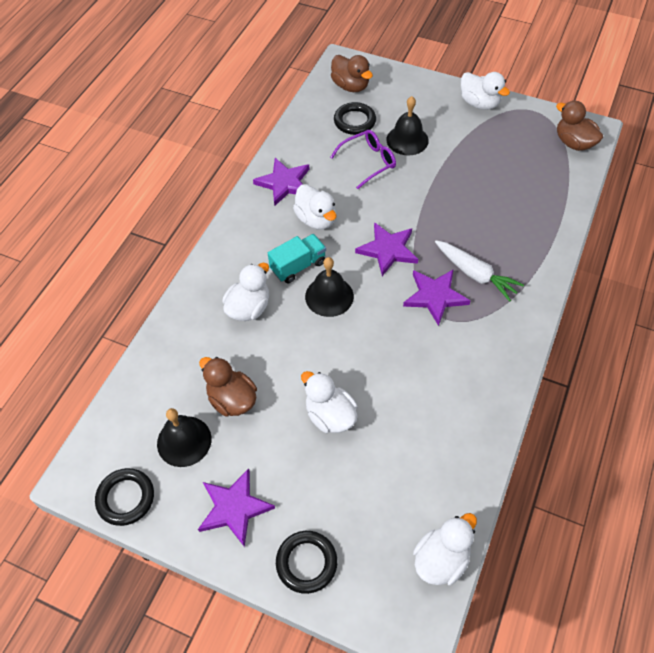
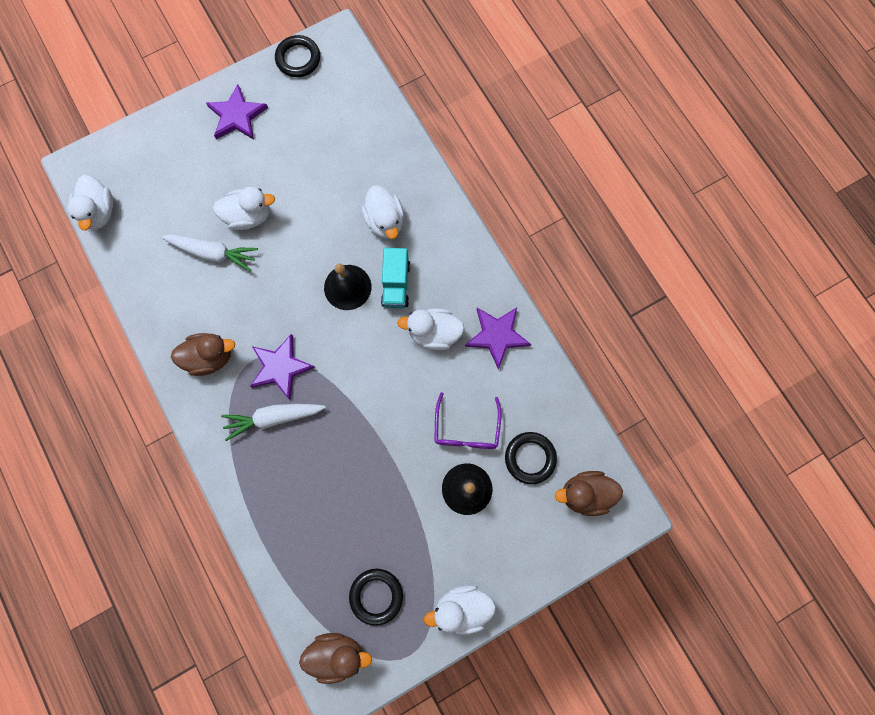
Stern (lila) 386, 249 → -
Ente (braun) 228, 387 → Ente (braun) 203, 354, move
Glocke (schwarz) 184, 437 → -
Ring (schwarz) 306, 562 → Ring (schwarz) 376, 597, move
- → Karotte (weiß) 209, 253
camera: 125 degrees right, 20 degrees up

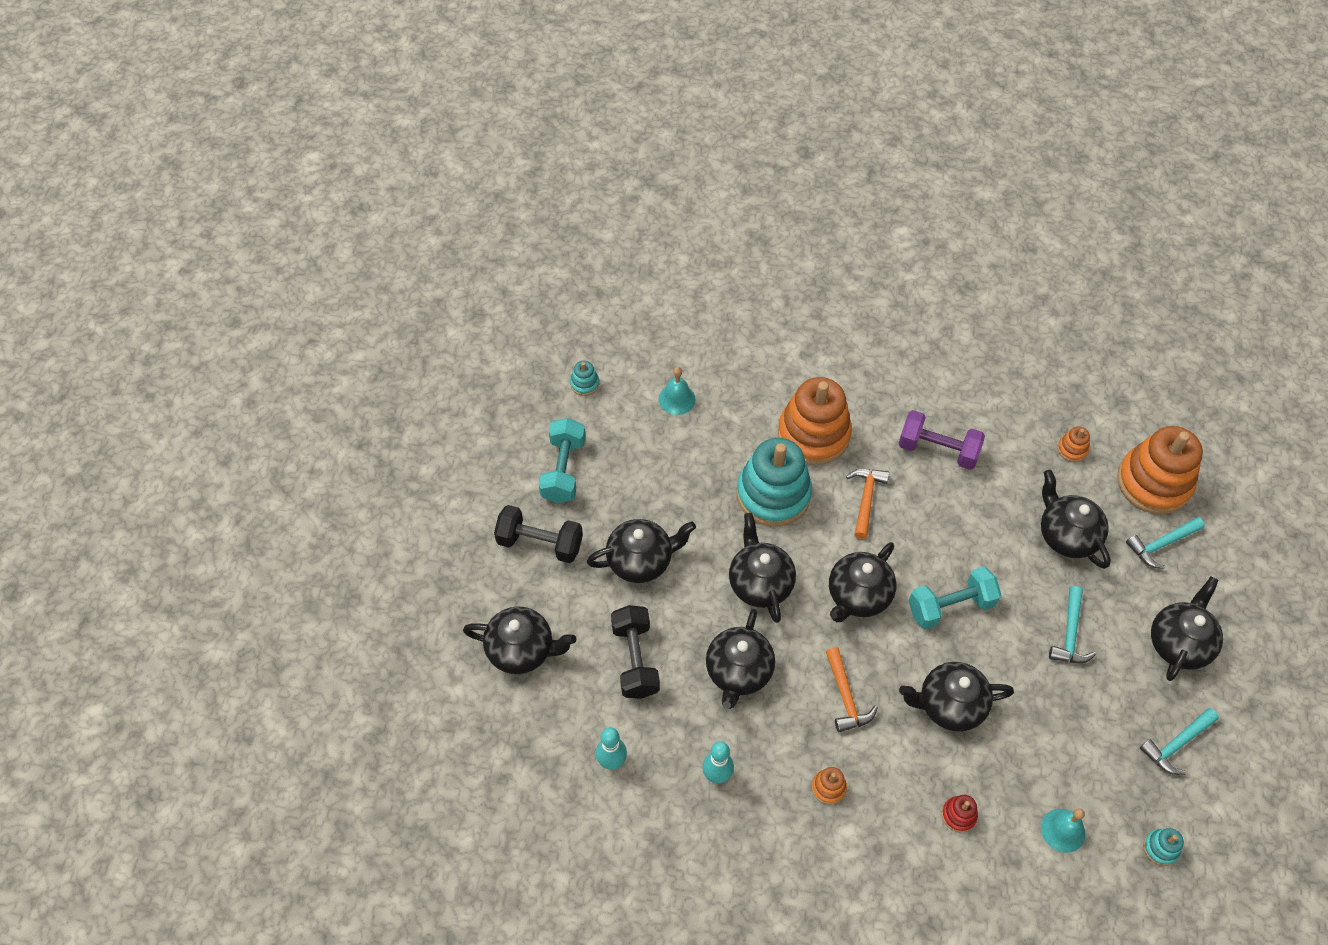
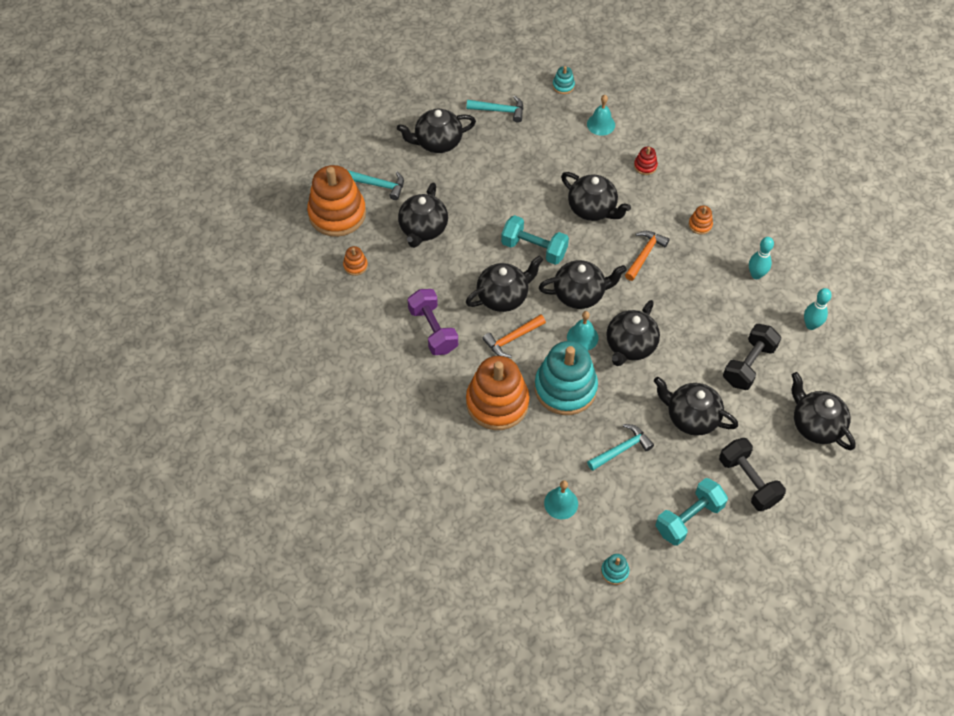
Hammer (türkis) 1072, 624 → Hammer (türkis) 620, 447, move
Teekanne (schwarz) 740, 659 → Teekanne (schwarz) 504, 284, move
- → Glocke (türkis) 583, 330
camera: 135 degrees left, 0 degrees up

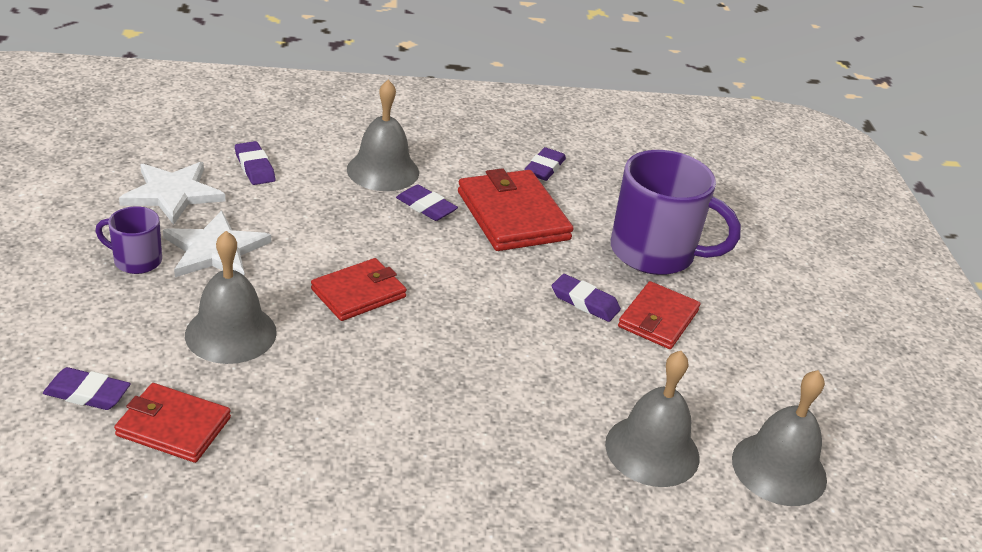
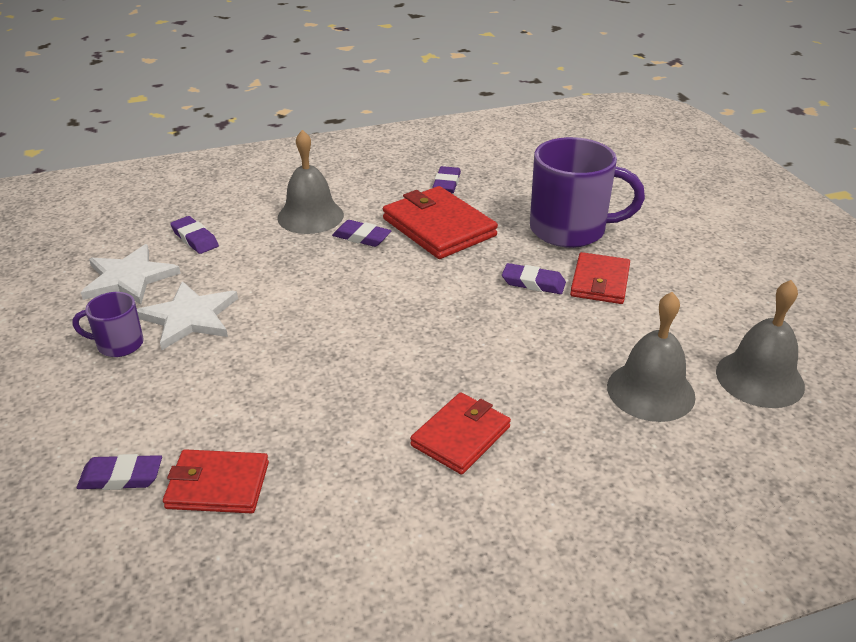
Glocke (grau) 231, 297 → -
Geldbörse (rot) 359, 289 → Geldbörse (rot) 460, 433, move
camera: 10 degrees left, 0 degrees up

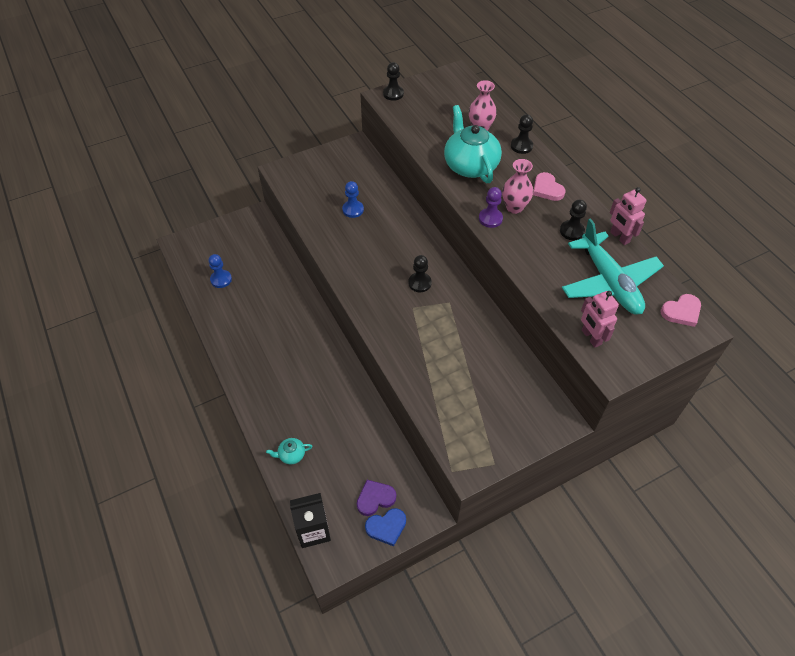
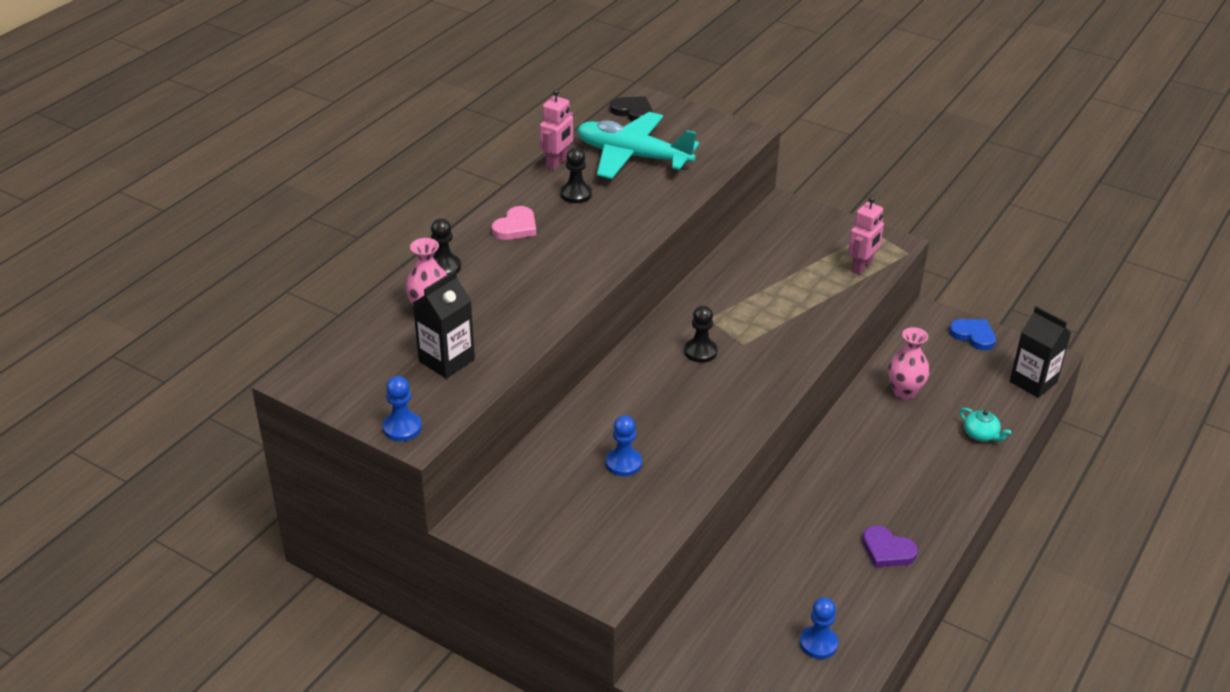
Bauer (schwarz) 393, 81 → Bauer (blau) 402, 408
Teekanne (türkis) 473, 144 → -
Vase (rosa) 517, 186 → Vase (rosa) 909, 363, move
Bauer (lila) 491, 207 → -
Flugzeug (türkis) 613, 266 → Flugzeug (türkis) 638, 145, 105 degrees counterclockwise
Roboter (rosa) 600, 319 → Roboter (rosa) 866, 235, move
Herz (rosa) 680, 310 → Herz (schwarz) 631, 108
Herz (lila) 376, 498 → Herz (lila) 890, 546, move
- → Getränkekarton (schwarz) 444, 324
camera: 120 degrees left, 15 degrees down

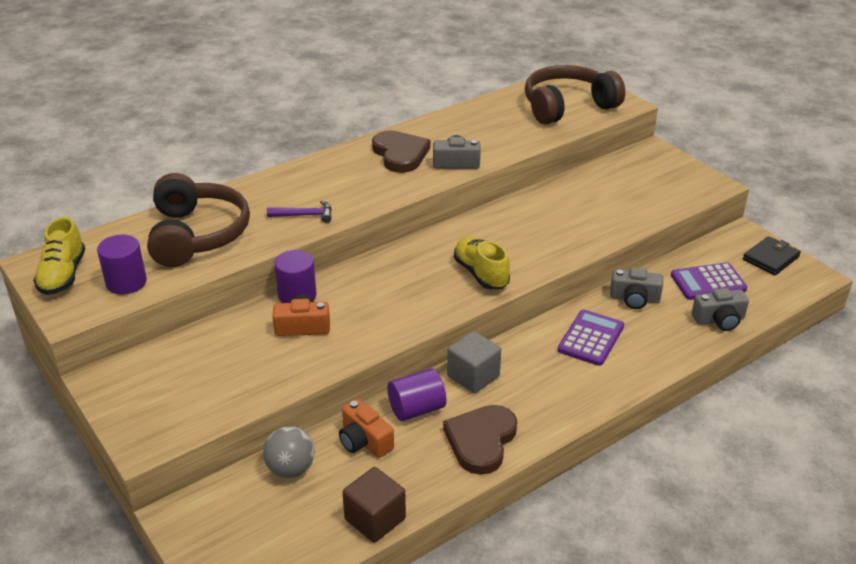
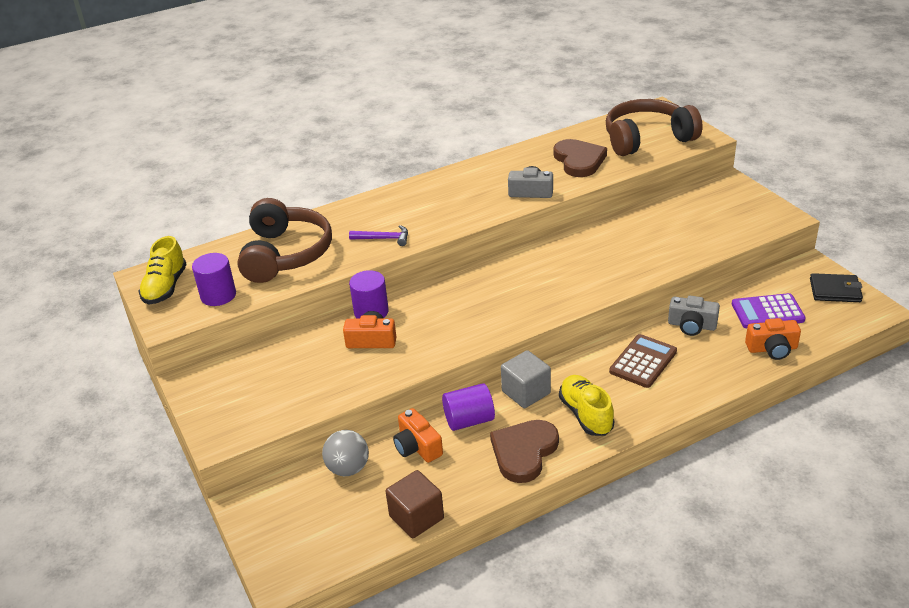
Herz (braun) 401, 151 → Herz (braun) 580, 158, move
Schuh (gelb) 482, 262 → Schuh (gelb) 587, 405, move
Geldbörse (schwarz) 772, 255 → Geldbörse (schwarz) 836, 287, 45 degrees clockwise
Kamera (grau) 720, 309 → Kamera (orange) 773, 339
Taschenrechner (lila) 591, 338 → Taschenrechner (braun) 643, 361
camera: 10 degrees right, 0 degrees up

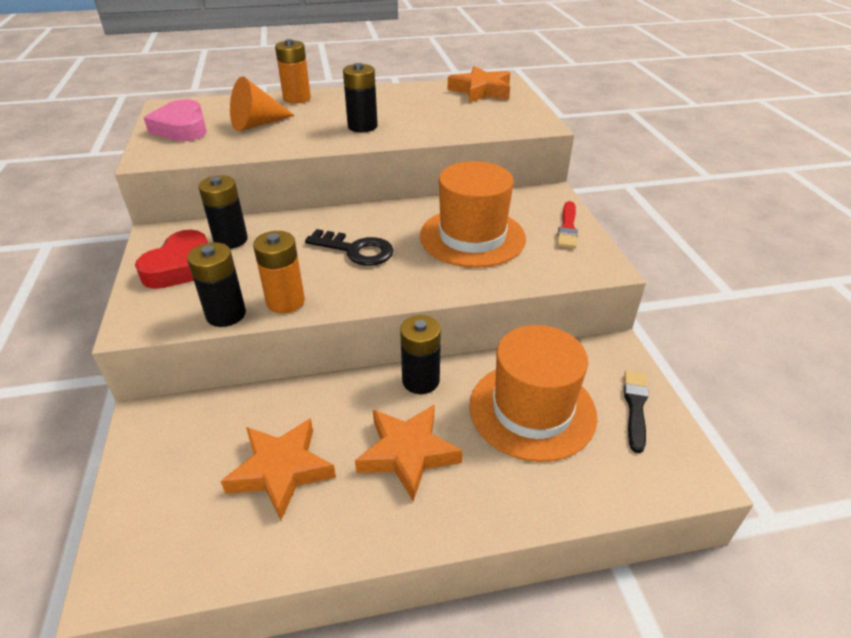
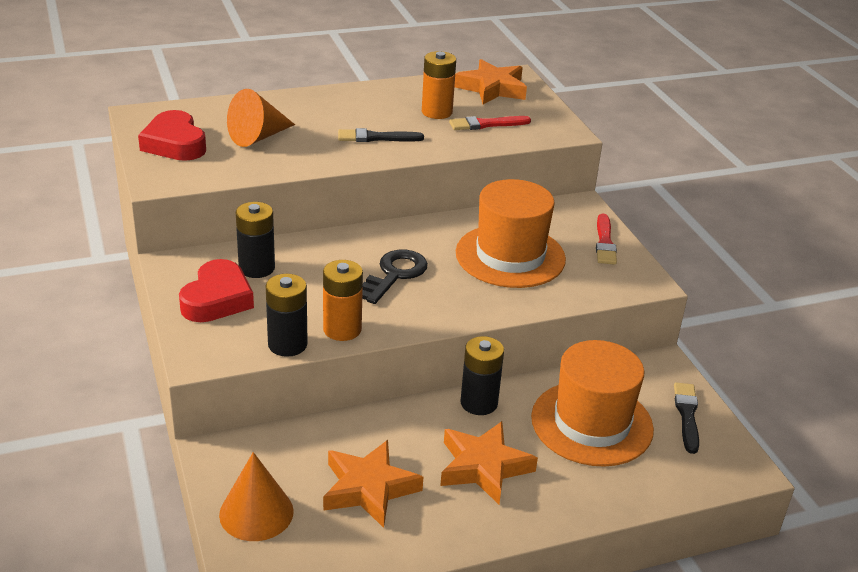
Batterie (orange) 293, 71 → Batterie (orange) 439, 85, move
Batterie (schwarz) 360, 97 → Pinsel (schwarz) 381, 135
Herz (rosa) 175, 120 → Herz (rot) 172, 135
Schlüssel (schwarz) 349, 247 → Schlüssel (schwarz) 395, 277, 75 degrees counterclockwise
- → Pinsel (rot) 490, 123
- → Kegel (orange) 256, 496
camera: 10 degrees left, 5 degrees down

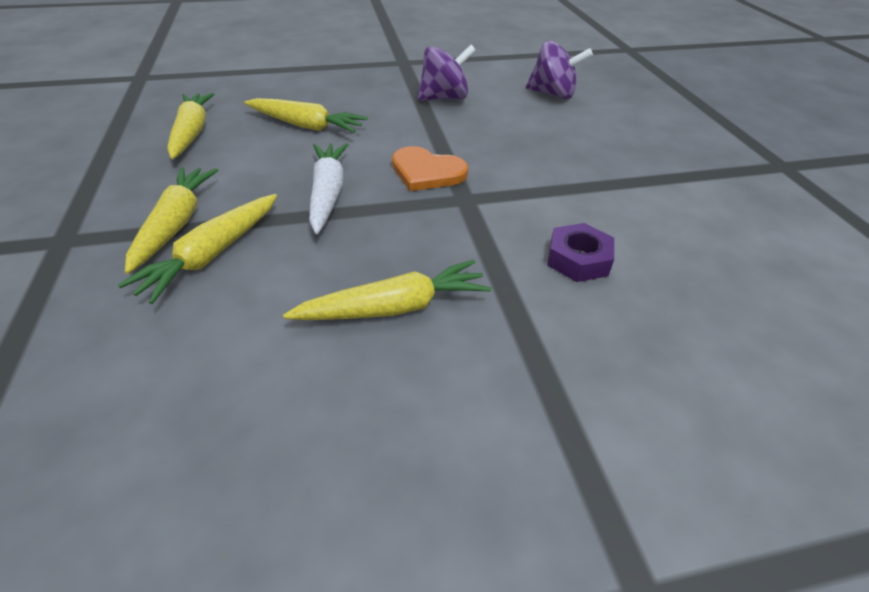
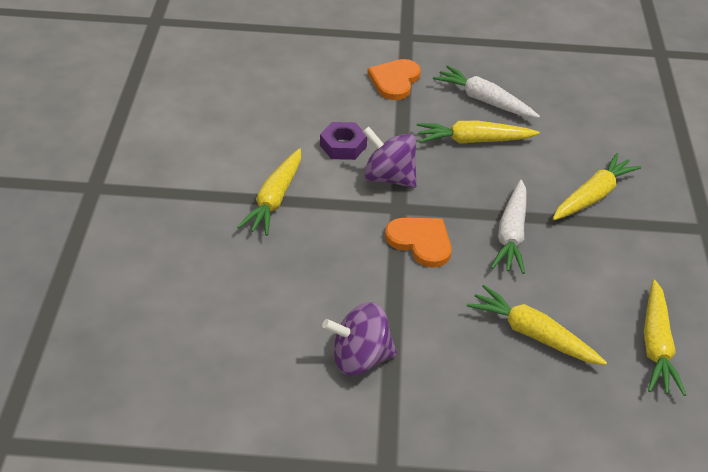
Kreisel (lila) 559, 70 → Kreisel (lila) 390, 157, move
Karotte (gelb) 171, 220 → Karotte (gelb) 269, 192, move
- → Herz (orange) 394, 79
- → Karotte (weiß) 486, 91
camera: 165 degrees left, 0 degrees up

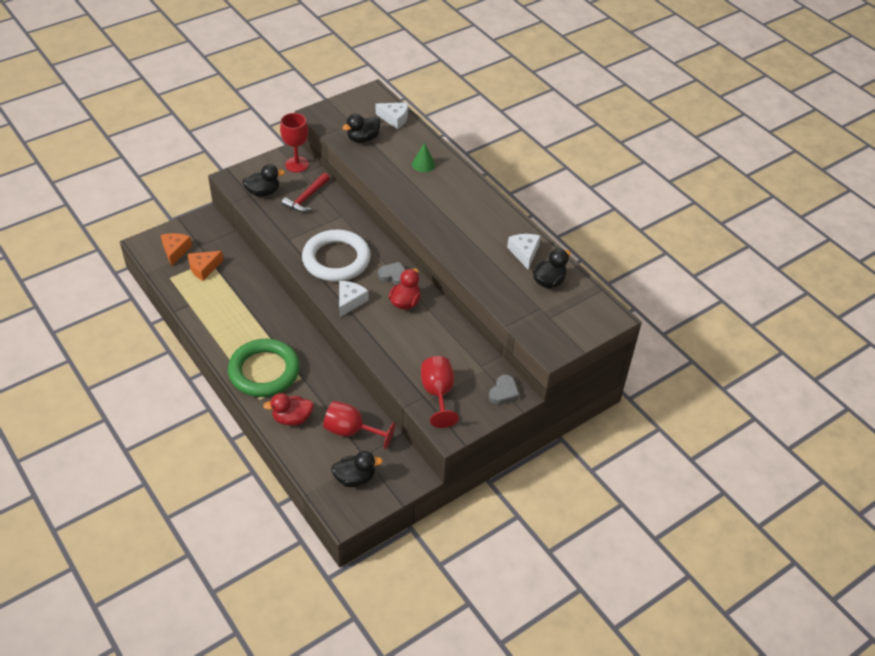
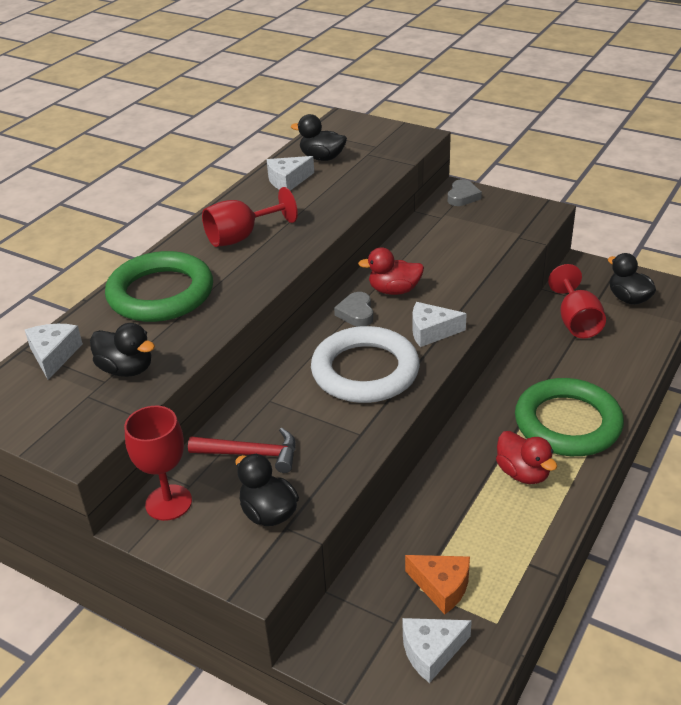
Kegel (grün) 423, 157 → Ring (grün) 159, 286
Käse (orange) 176, 249 → Käse (weiß) 437, 650
Kelch (rot) 440, 392 → Kelch (rot) 250, 217, move
Herz (grau) 504, 390 → Herz (grau) 465, 192, 105 degrees clockwise
Ente (rot) 288, 409 → Ente (rot) 526, 457, move
camera: 110 degrees left, 10 degrees down

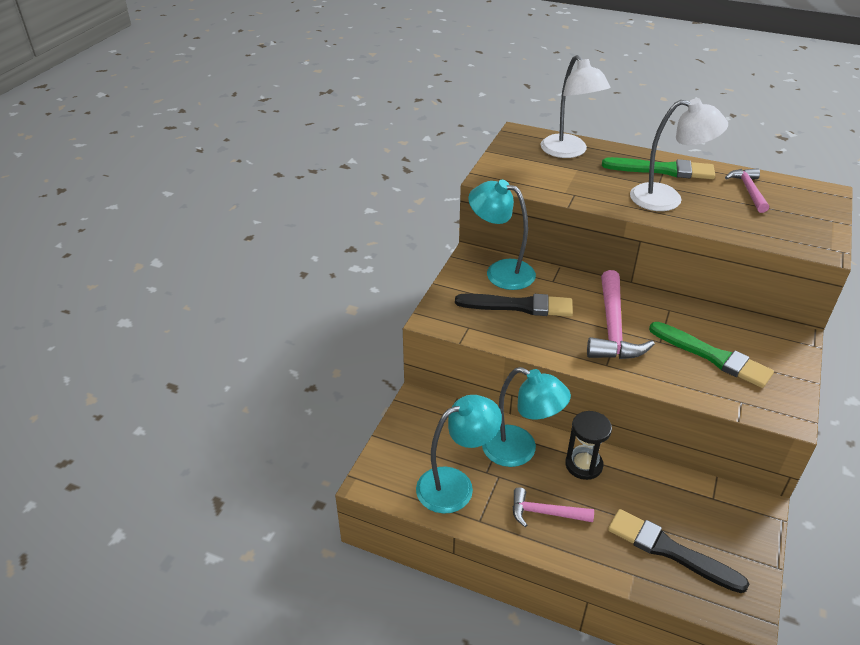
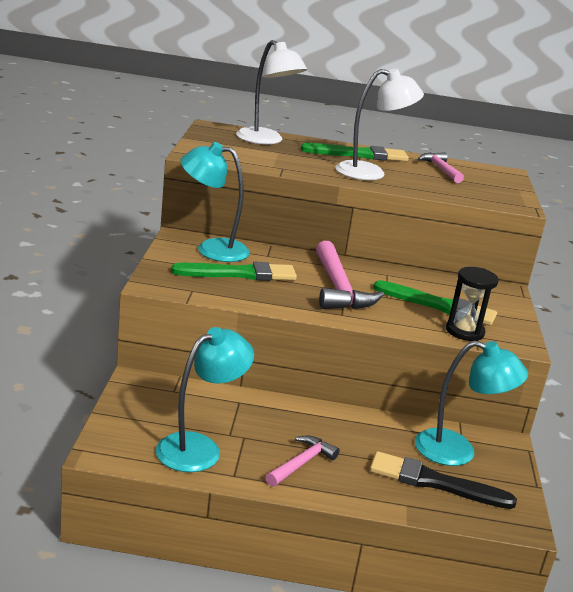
Pinsel (schwarz) 514, 305 → Pinsel (grün) 234, 271
Lampe (türkis) 526, 417 → Lampe (türkis) 471, 403, move
Sanduhr (schwarz) 588, 445 → Sanduhr (schwarz) 472, 304, move
Hammer (rosa) 553, 507 → Hammer (rosa) 303, 461, 135 degrees clockwise
camera: 20 degrees left, 15 degrees down

